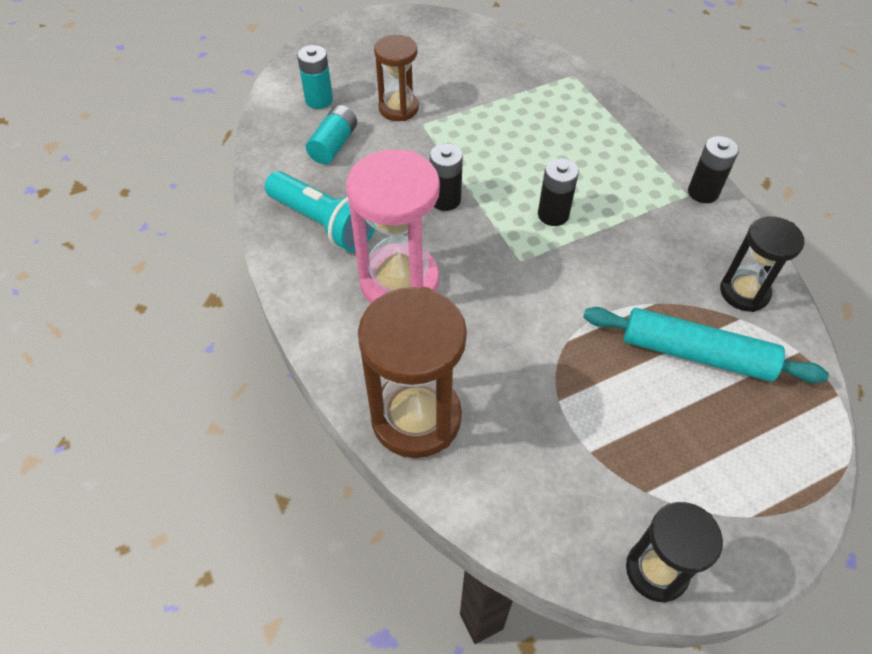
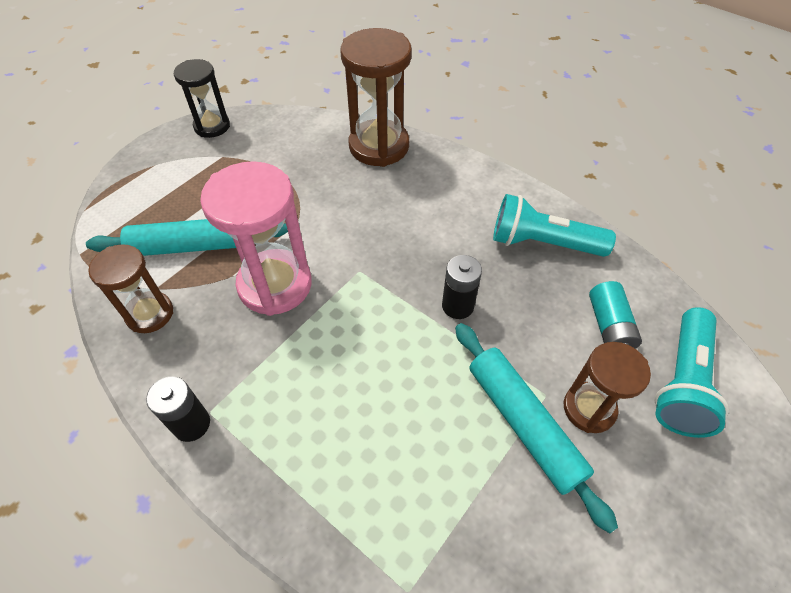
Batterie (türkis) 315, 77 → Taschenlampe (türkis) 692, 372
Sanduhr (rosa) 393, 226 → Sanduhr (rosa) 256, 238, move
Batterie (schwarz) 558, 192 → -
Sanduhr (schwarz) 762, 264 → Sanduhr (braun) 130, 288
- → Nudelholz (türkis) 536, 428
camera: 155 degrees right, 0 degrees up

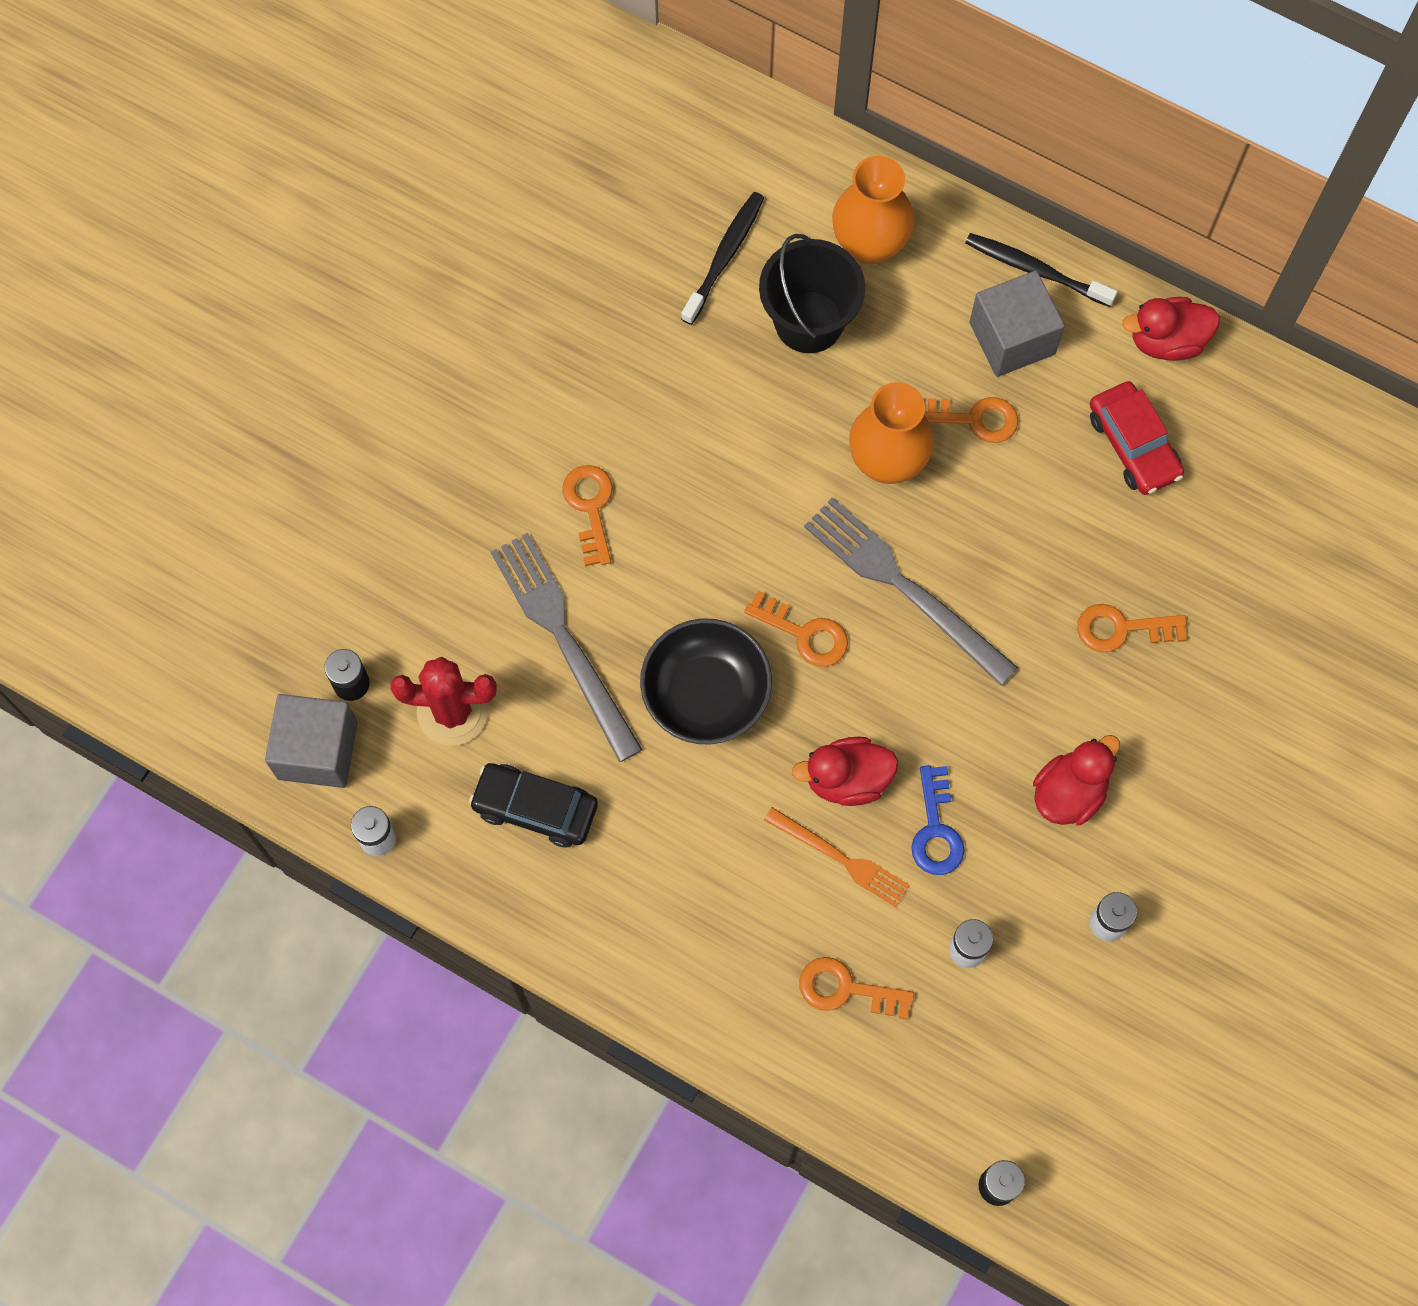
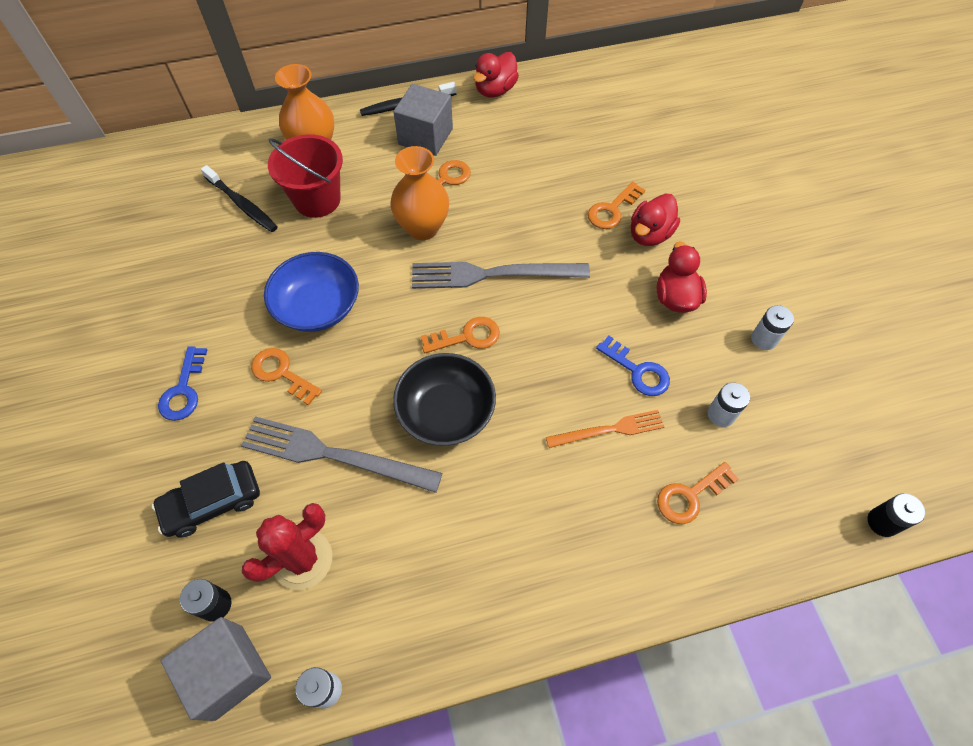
Zahnbürste (schwarz) 722, 258 → Zahnbürste (schwarz) 239, 198, 150 degrees clockwise
Eimer (schwarz) 812, 293 → Eimer (rot) 305, 176
Auto (rot) 1137, 438 → -
Ente (rot) 844, 771 → Ente (rot) 655, 220, move
Auto (schwarz) 533, 805 → Auto (schwarz) 206, 499, move
- → Schüssel (blau) 311, 292
- → Schlüssel (blau) 182, 383
camera: 45 degrees left, 10 degrees down

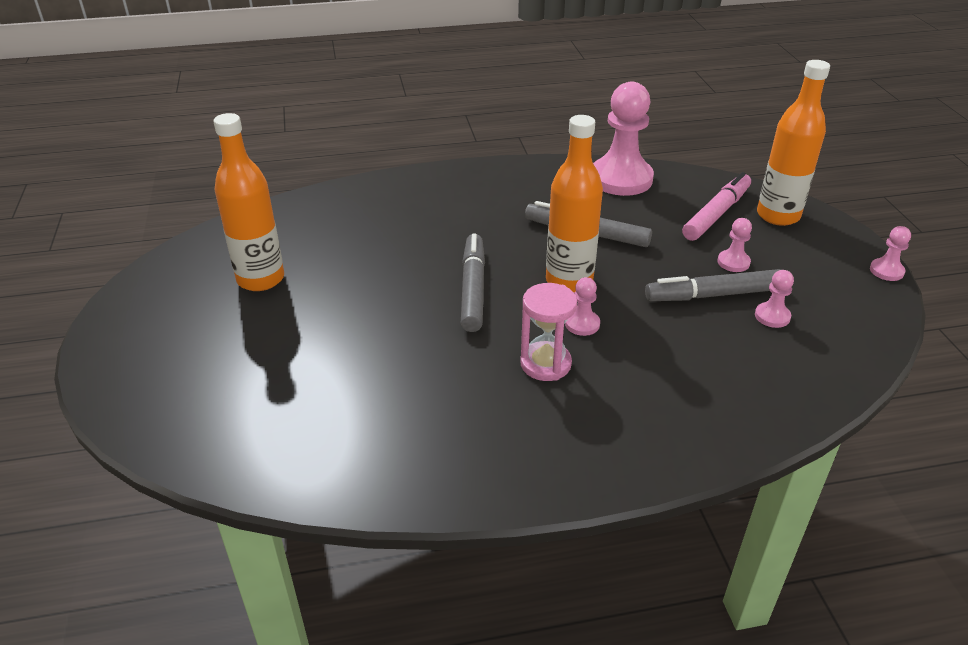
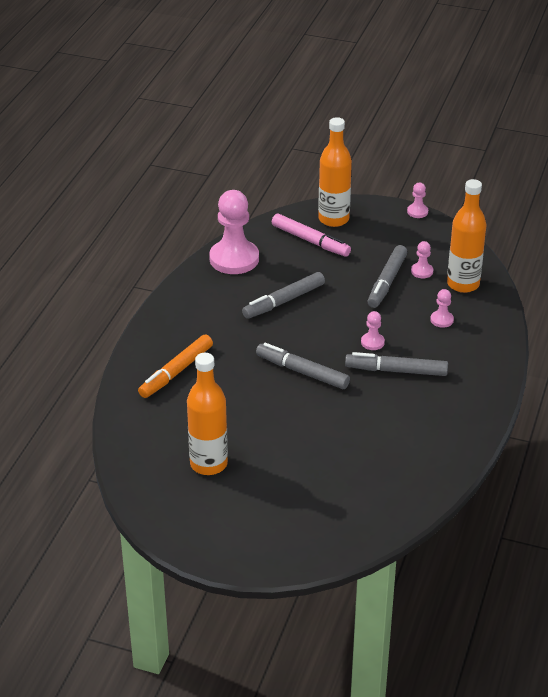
Flasche (orange) 574, 204 → Flasche (orange) 467, 236, move
Filzstift (rosa) 716, 206 → Filzstift (rosa) 311, 235, 150 degrees clockwise
Bauer (rosa) 734, 245 → Bauer (rosa) 442, 308, move
Sanduhr (rosa) 548, 332 → Filzstift (grau) 396, 364
- → Filzstift (orange) 175, 366
camera: 60 degrees left, 0 degrees up

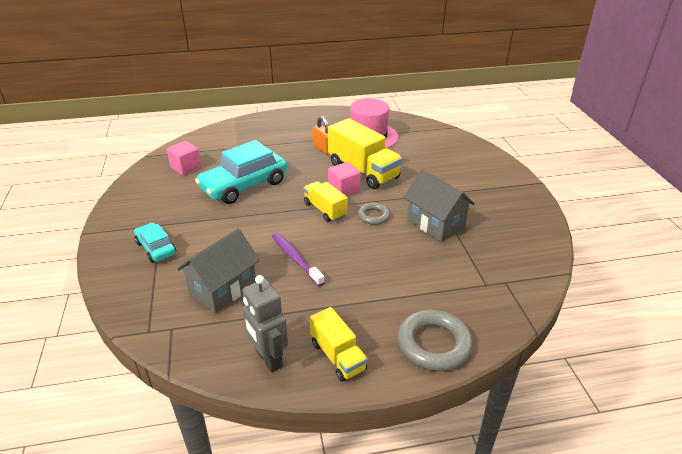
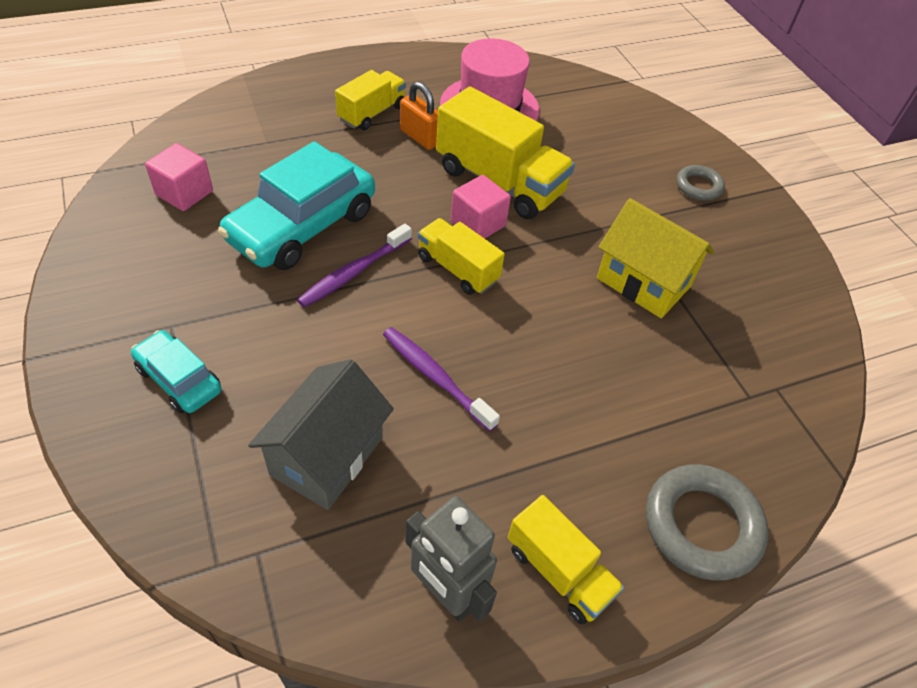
Haus (grau) 439, 206 → Haus (gelb) 655, 258
Ring (grau) 374, 214 → Ring (grau) 700, 183, move
- → Lastwagen (gelb) 370, 100
- → Zahnbürste (lila) 354, 266
camera: 15 degrees left, 15 degrees up

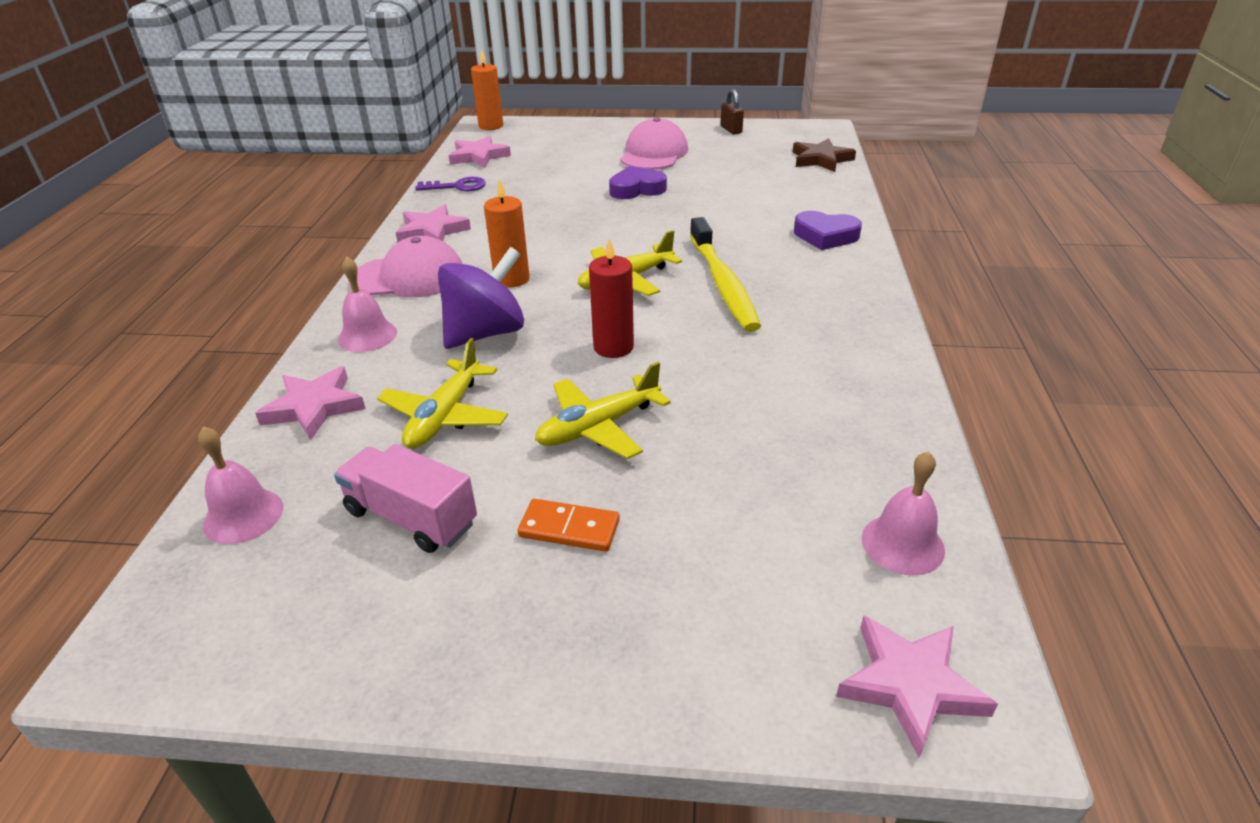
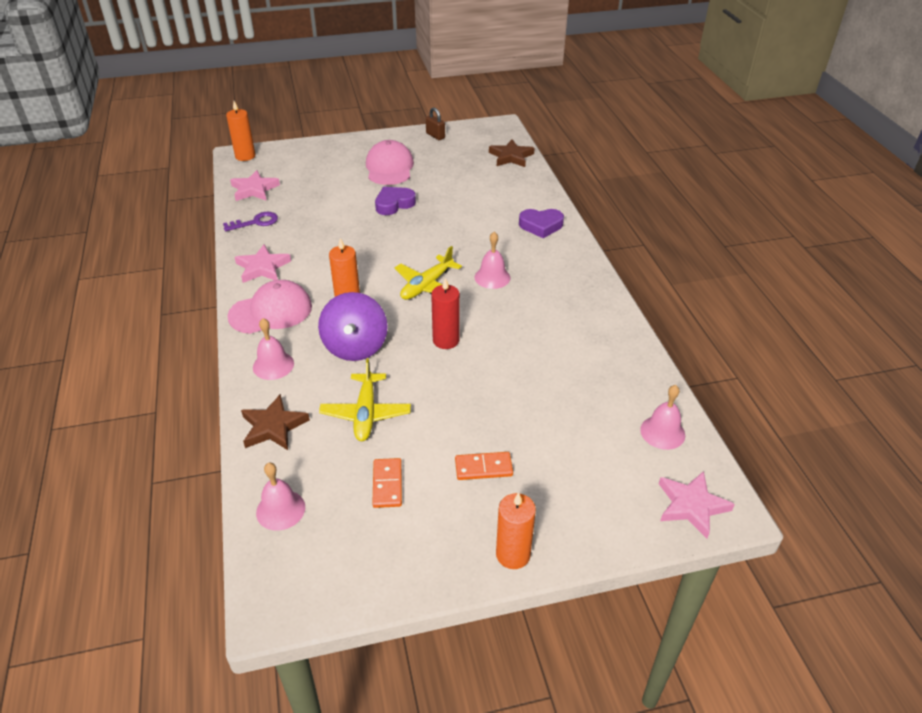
Zahnbürste (gelb) 725, 274 → Glocke (rosa) 492, 260
Kreisel (lila) 481, 298 → Kreisel (lila) 353, 326, 150 degrees clockwise
Flugzeug (gelb) 603, 410 → -
Stern (rosa) 310, 403 → Stern (braun) 275, 422
Lastwagen (rosa) 405, 498 → Dominostein (orange) 387, 483
- → Kerze (orange) 516, 530
camera: 20 degrees left, 5 degrees up

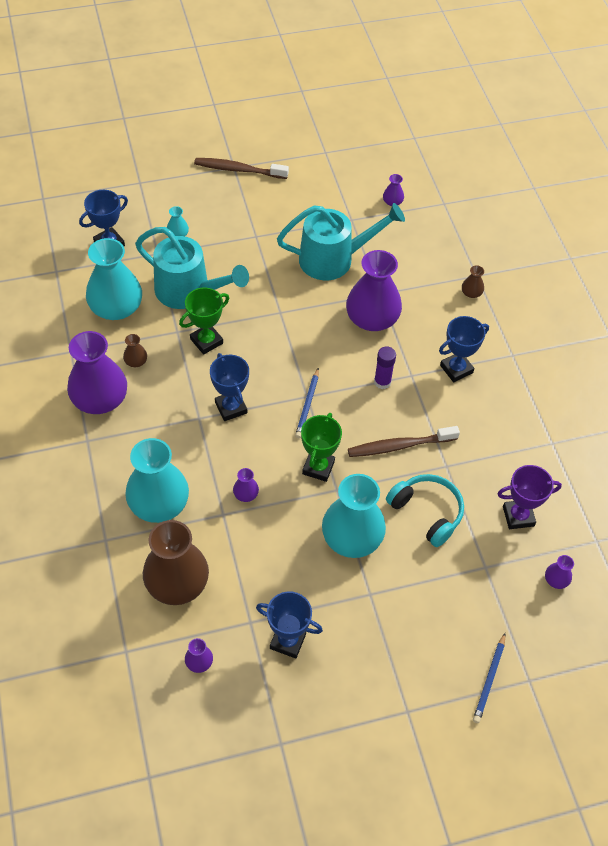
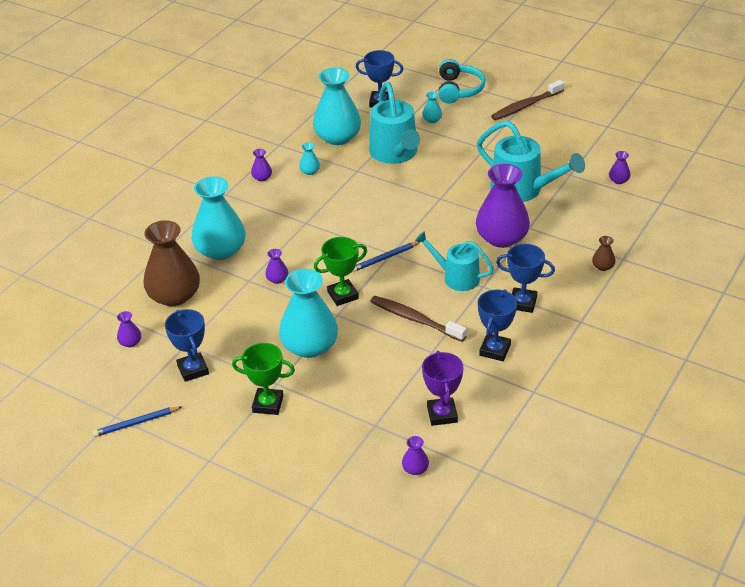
Zahnbürste (braun) 241, 168 → Zahnbürste (braun) 528, 100, 90 degrees counterclockwise
Pokal (grün) 204, 321 → Pokal (grün) 263, 379, move
Vase (lila) 97, 372 → Vase (lila) 261, 165, x0.42
Vase (braun) 135, 350 → Vase (türkis) 309, 158
Klebestift (lila) 385, 367 → Gießkanne (türkis) 454, 261
Pokal (blau) 229, 387 → Pokal (blau) 497, 325, move
Pokal (lila) 529, 497 → Pokal (lila) 443, 388, 45 degrees clockwise
Kopfhörer (türkis) 425, 510 → Kopfhörer (türkis) 462, 81, move
Bleistift (blau) 489, 678 → Bleistift (blau) 137, 422, move
camera: 50 degrees right, 15 degrees down

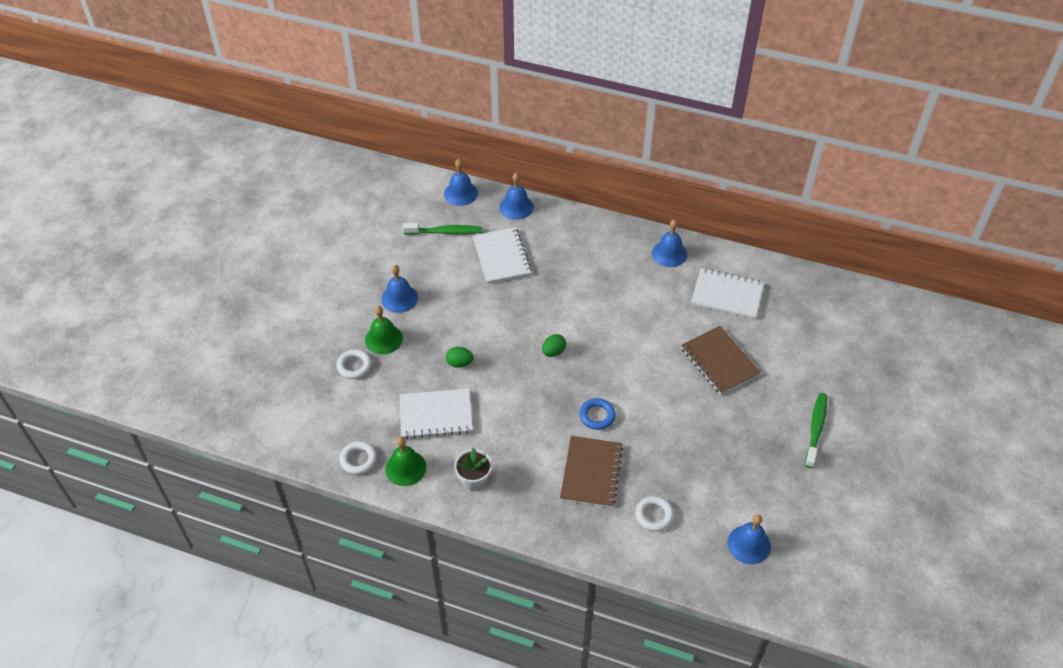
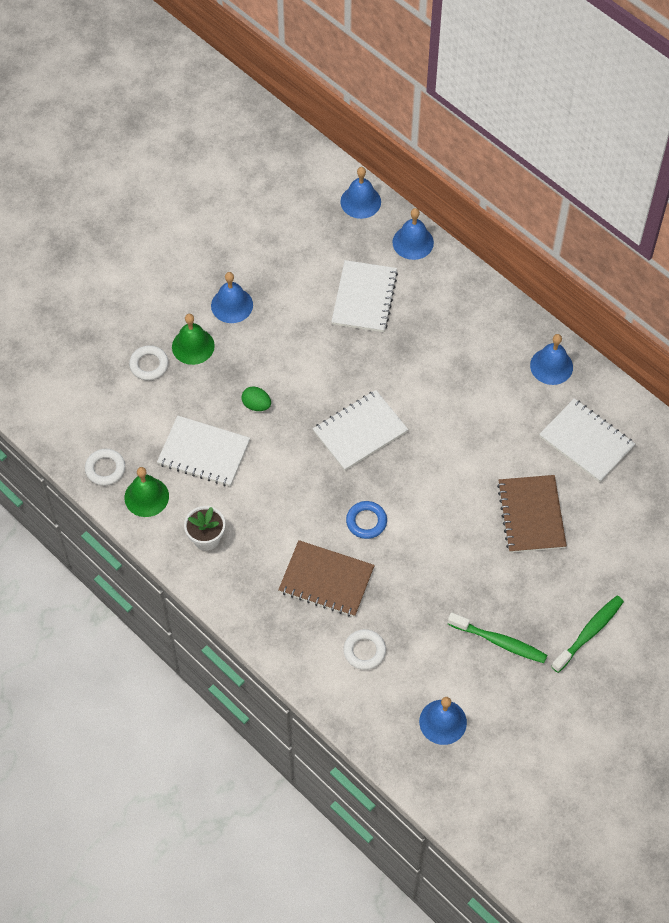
Zahnbürste (grün) 442, 229 → Zahnbürste (grün) 497, 638, move
Ei (grün) 554, 345 → Notizbuch (weiß) 360, 430
Notizbuch (braun) 591, 472 → Notizbuch (braun) 326, 578, 75 degrees clockwise
camera: 25 degrees right, 10 degrees up

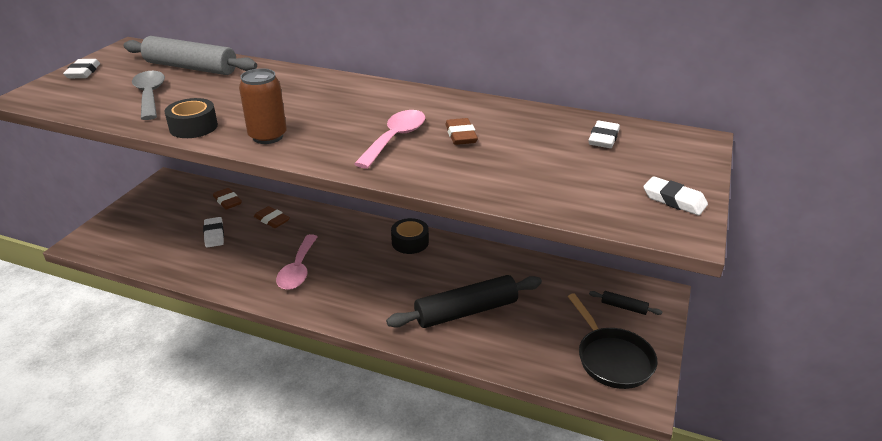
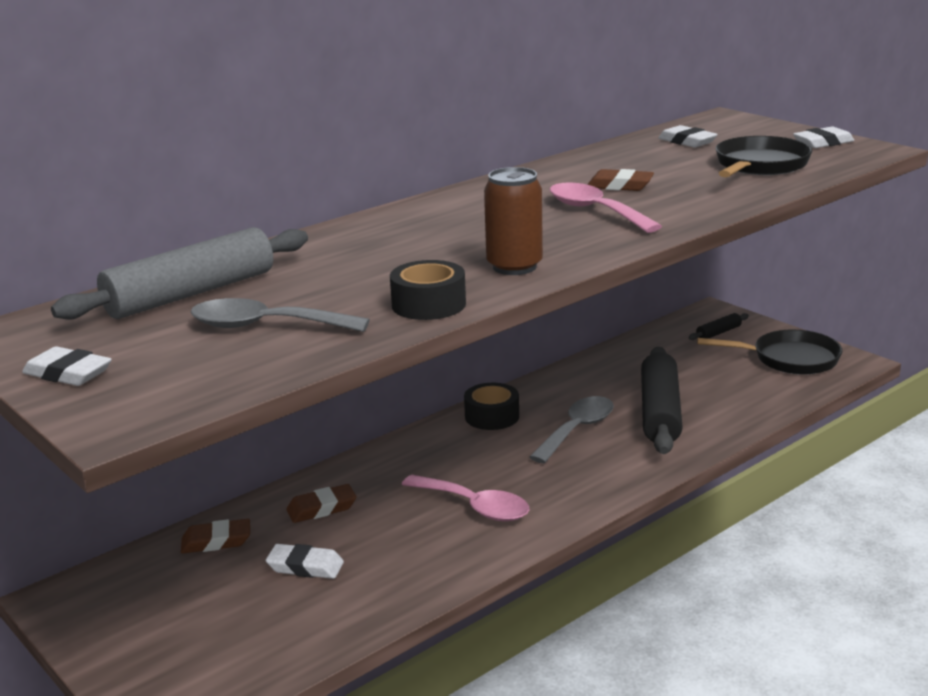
- → Pfanne (schwarz) 763, 156
- → Löffel (grau) 571, 429
camera: 60 degrees left, 10 degrees down

